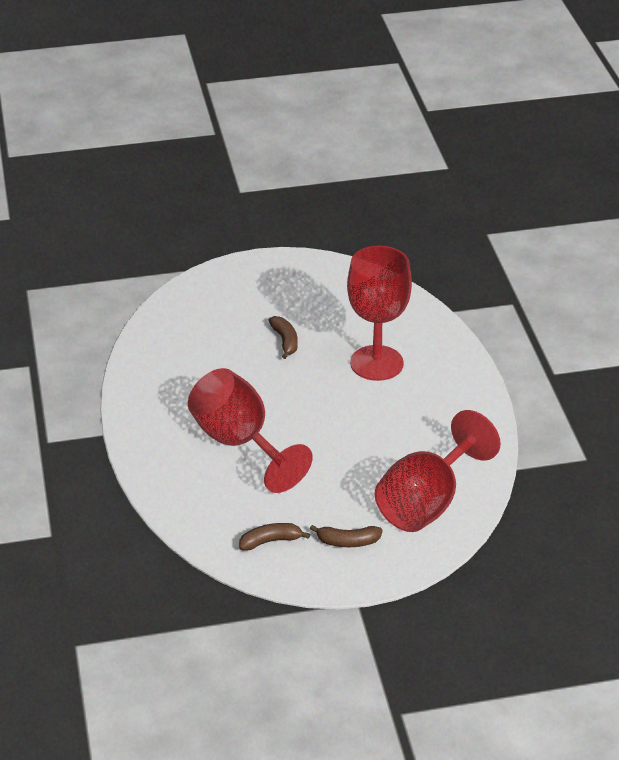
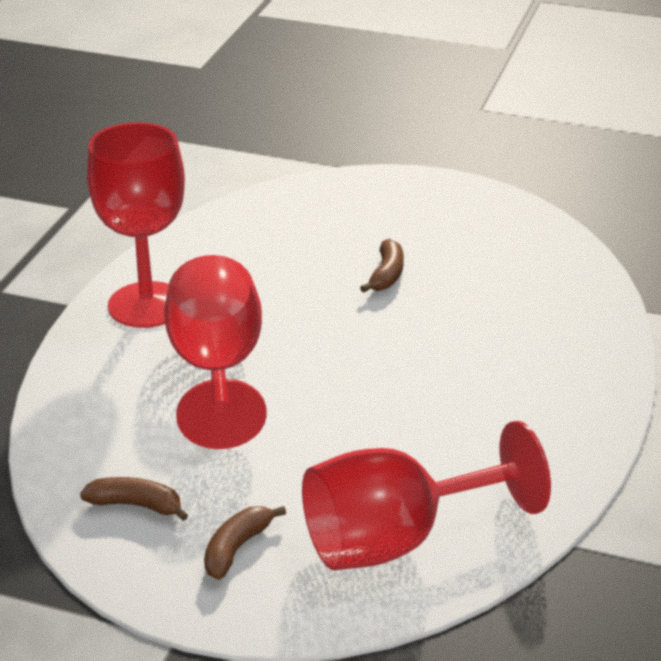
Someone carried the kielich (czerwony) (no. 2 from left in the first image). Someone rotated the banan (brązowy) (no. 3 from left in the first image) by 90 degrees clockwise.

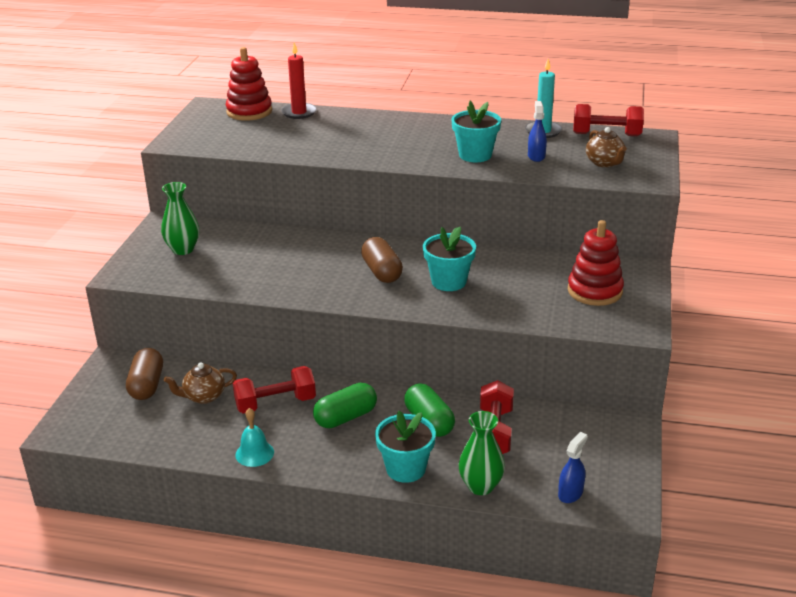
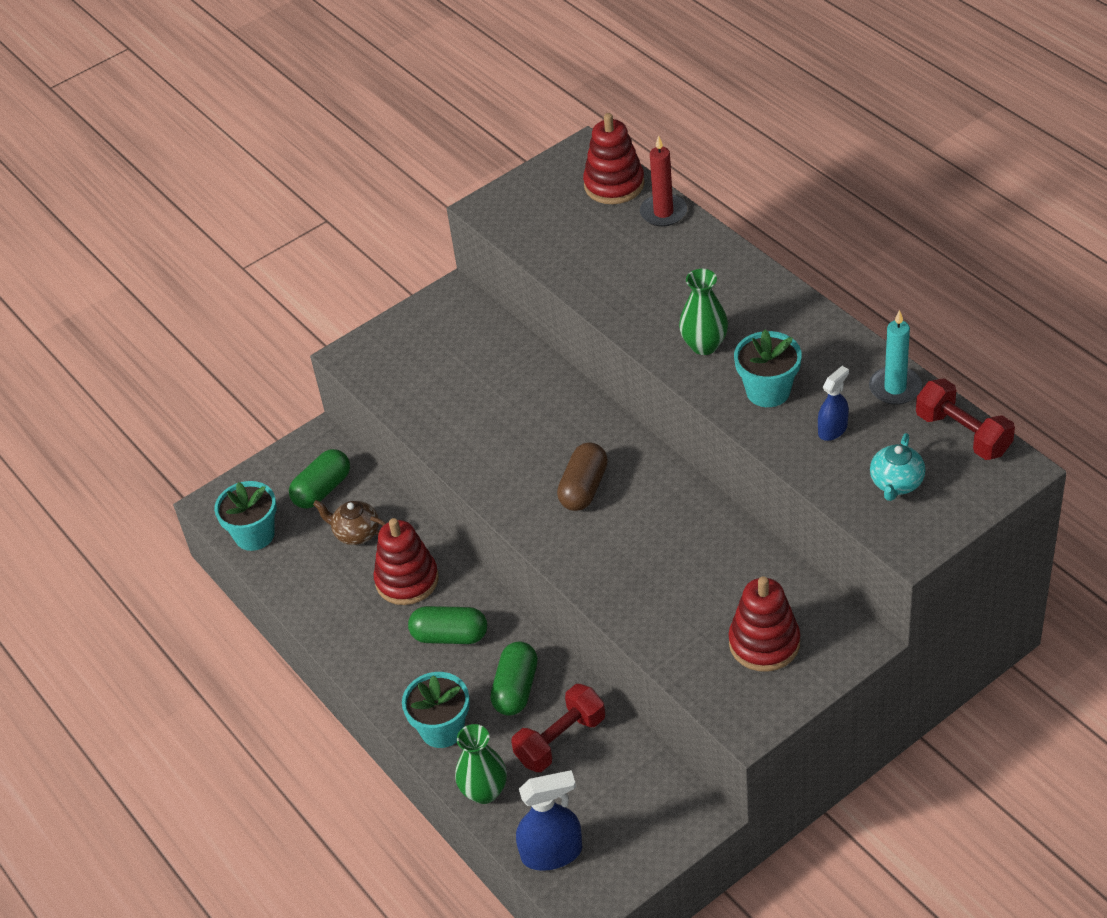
Someone took away the dzwonek (turkusowy). Someone carried the wazon (zielony) (no. 1 from left in the first image). Someone carried the doniczka (turkusowy) (no. 2 from left in the first image). Someone swapped the hantel (czerwony) (no. 1 from left) for the zabawka nakładanka (czerwony) (no. 1 from left). Someone repainted the kapsułka (brązowy) (no. 1 from left), which became the kapsułka (zielony) (no. 1 from left). Someone repainted the imbryk (brązowy) (no. 2 from left), which became the imbryk (turkusowy). Someone scaled the spryskiwacz (niebieski) (no. 2 from left in the first image) by 1.63.

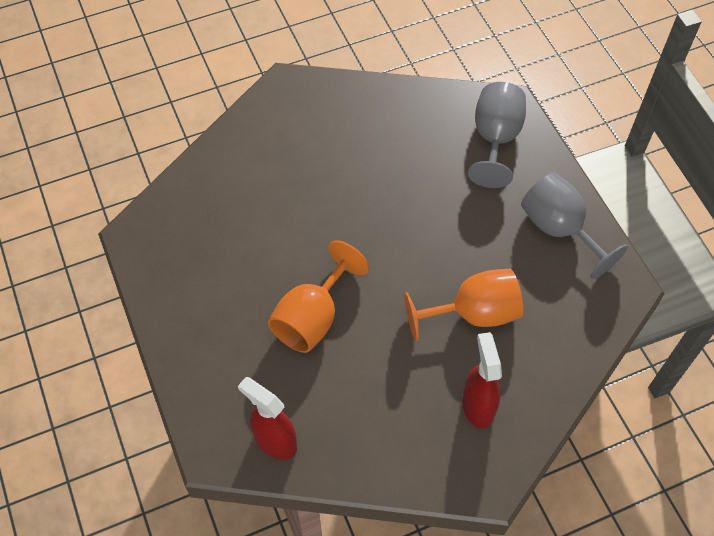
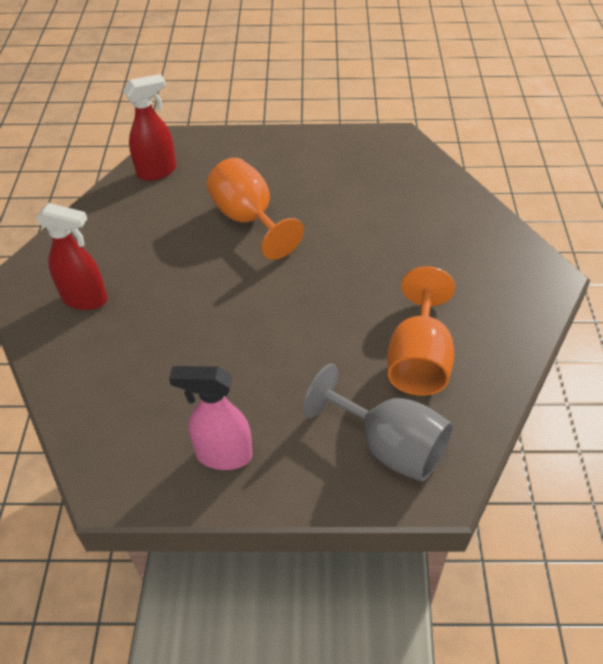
Someone carried the kielich (pomarańczowy) (no. 2 from left). Someone swapped the kielich (szary) (no. 2 from left) for the spryskiwacz (różowy).

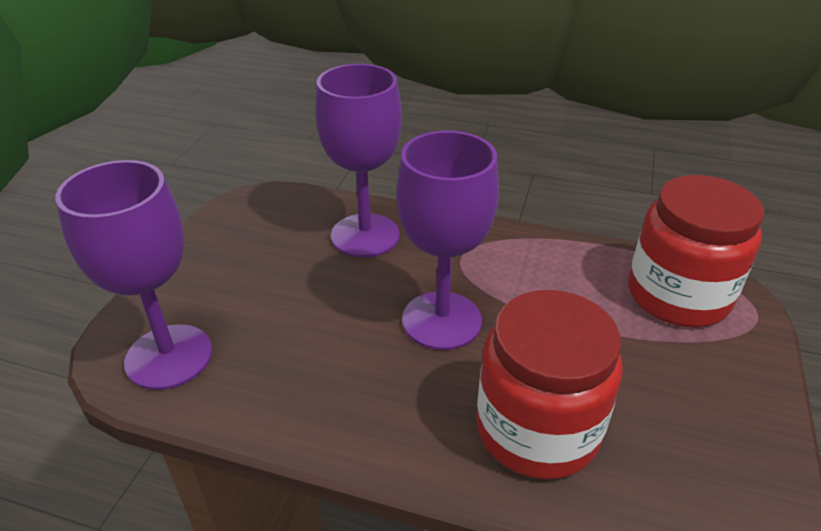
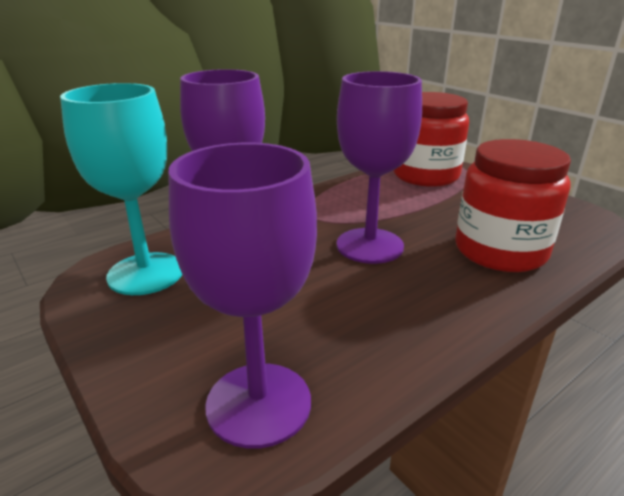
Someone put down the kielich (turkusowy).

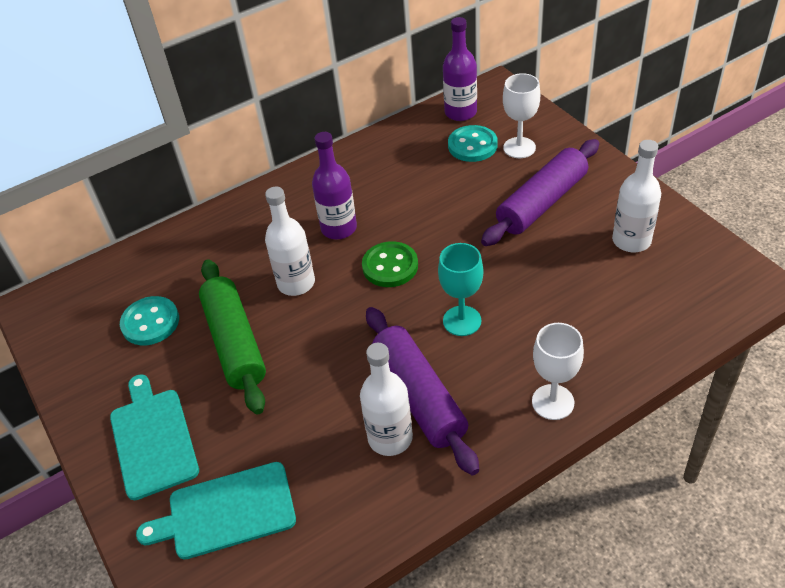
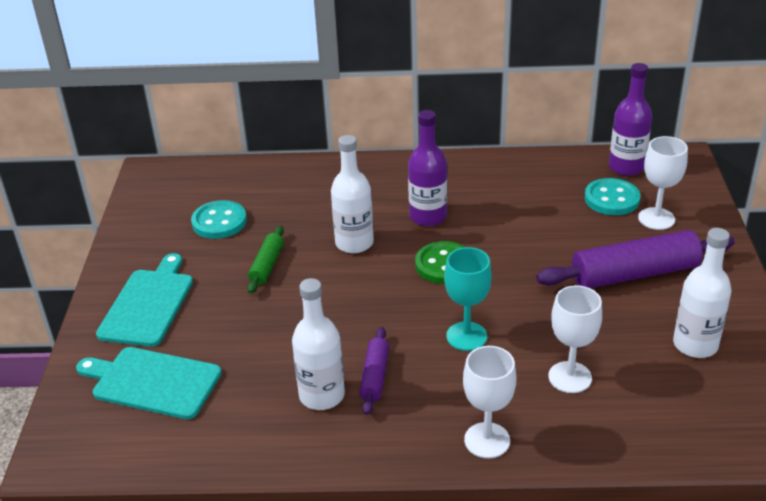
Someone put down the kielich (biały) (no. 2 from left). Someone scaled the wałek do ciasta (zielony) by 0.51. Someone scaled the wałek do ciasta (fioletowy) (no. 1 from left) by 0.51.

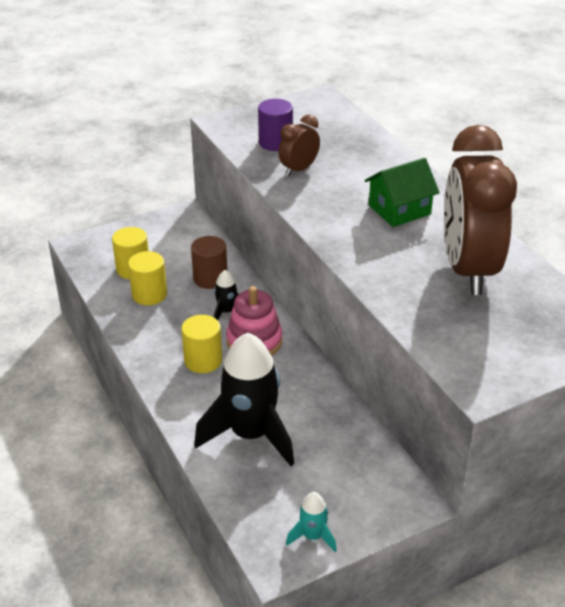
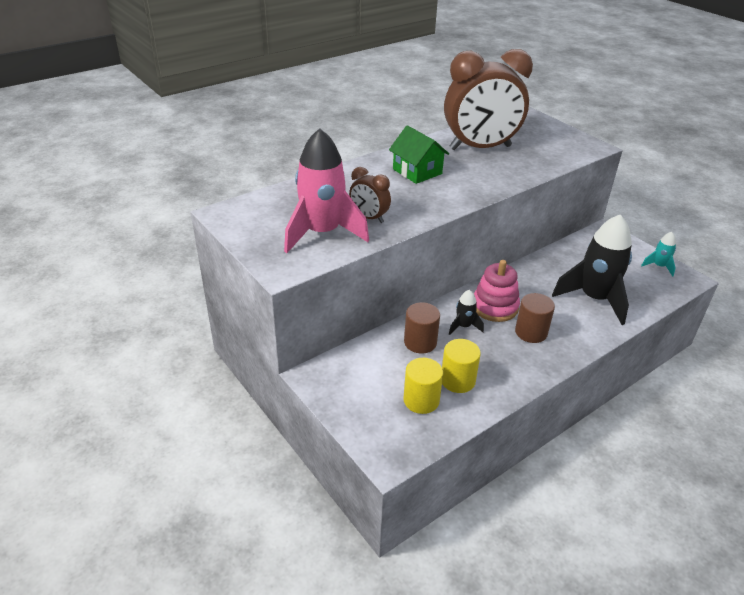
Someone swapped the walec (fioletowy) for the rakieta (różowy). Someone repainted the walec (żółty) (no. 3 from left), which became the walec (brązowy) (no. 2 from left).

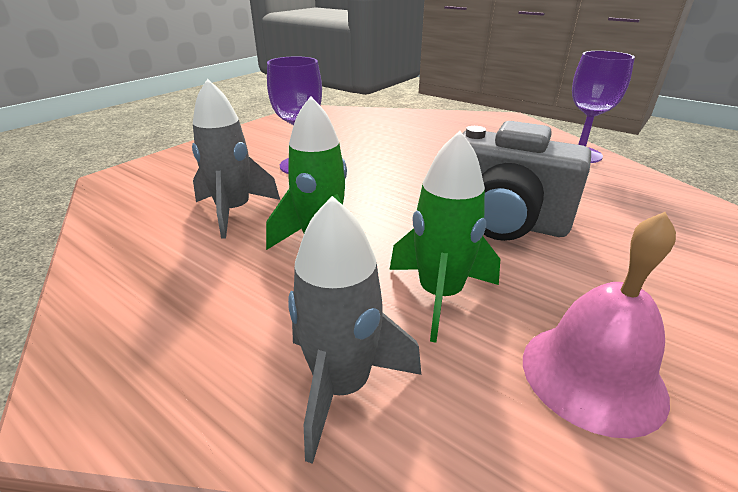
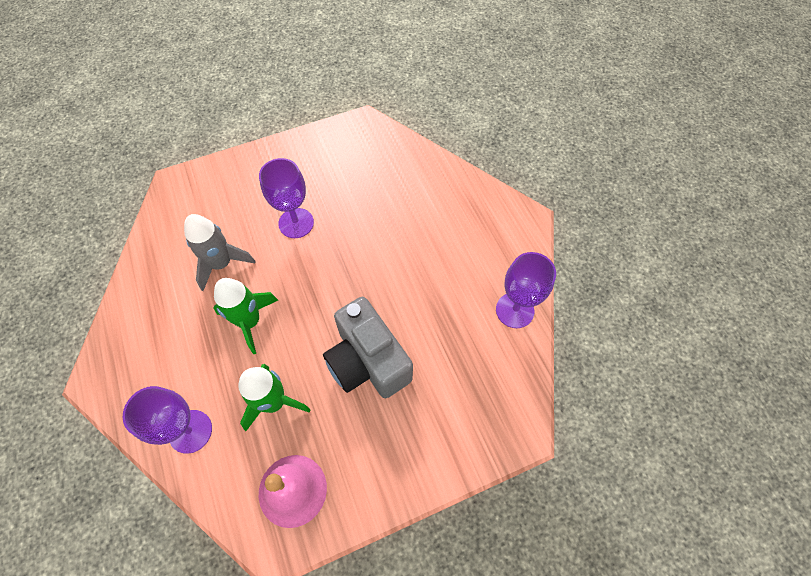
Someone swapped the rakieta (szary) (no. 2 from left) for the kielich (fioletowy) (no. 1 from left).

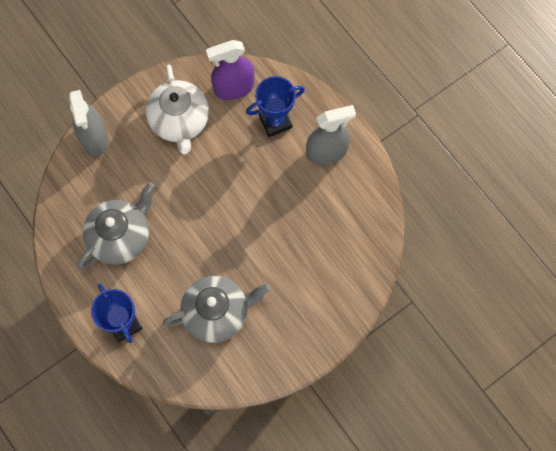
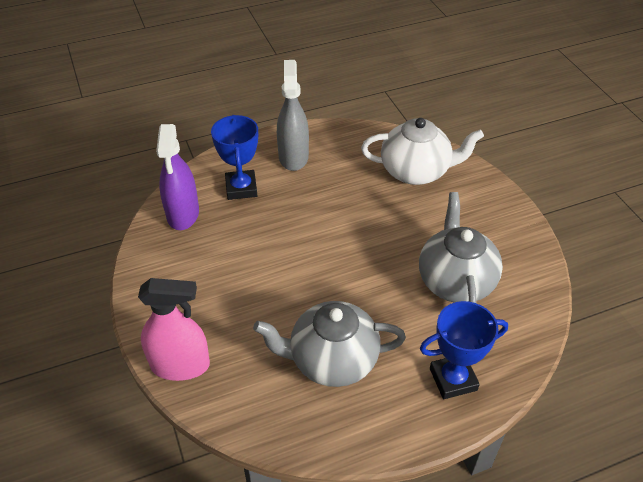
Someone carried the imbryk (biały). Someone repainted the spryskiwacz (szary) (no. 1 from left), which became the spryskiwacz (różowy). Someone rotated the imbryk (szary) (no. 1 from left) by 60 degrees counterclockwise.

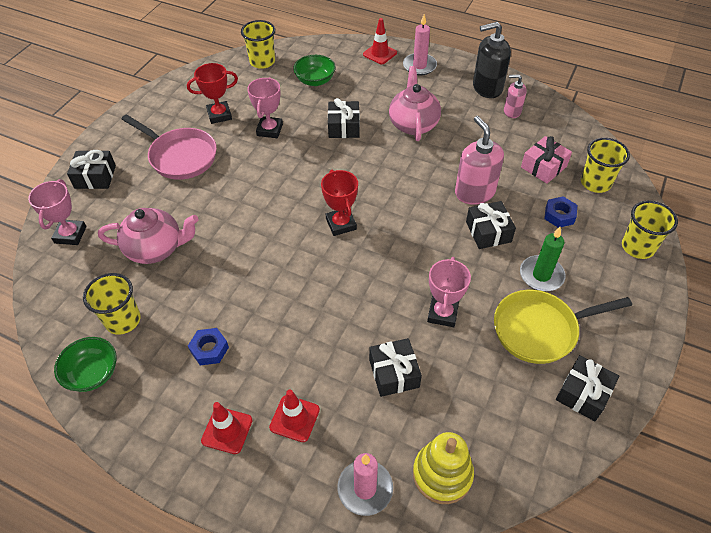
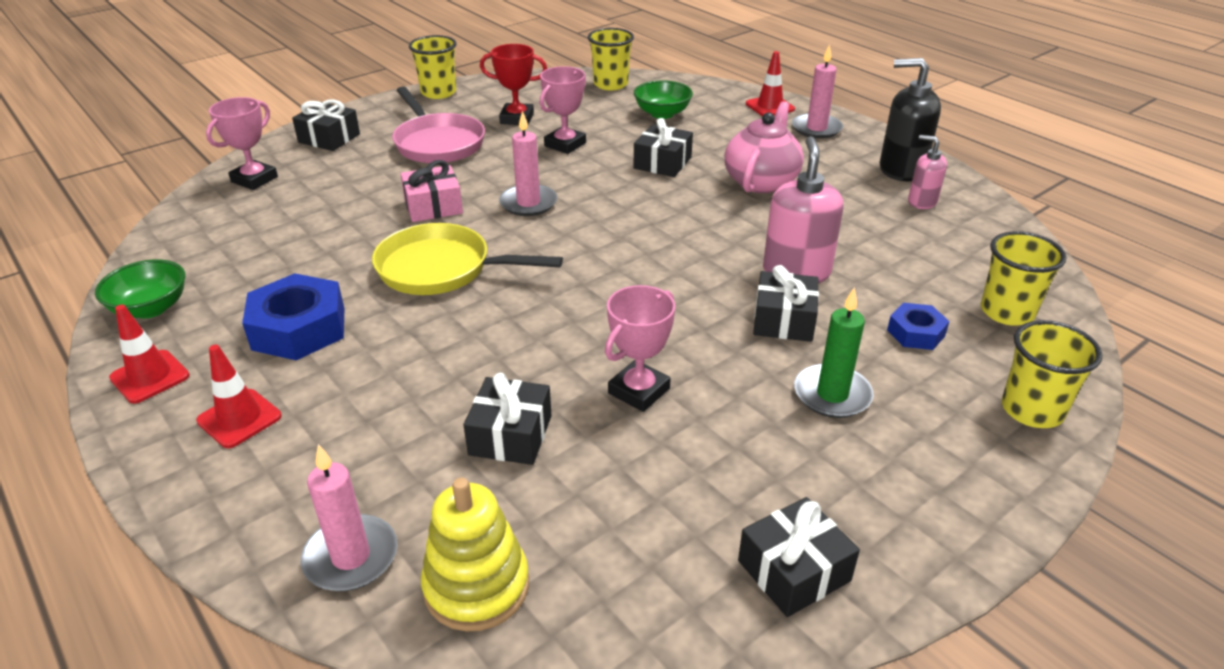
Someone took away the imbryk (różowy) (no. 1 from left). Someone took away the puchar (czerwony) (no. 2 from left). Someone put down the świeca (różowy) (no. 2 from left). Someone carried the szklanka (żółty) (no. 1 from left). Someone carried the pachołek (czerwony) (no. 2 from left in the first image). Someone carried the patelnia (żółty). Someone carried the prezent (różowy). Someone scaled the nakrętka (niebieski) (no. 1 from left) by 1.80.

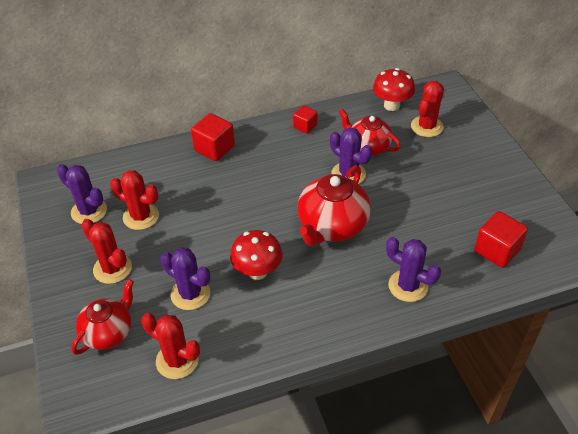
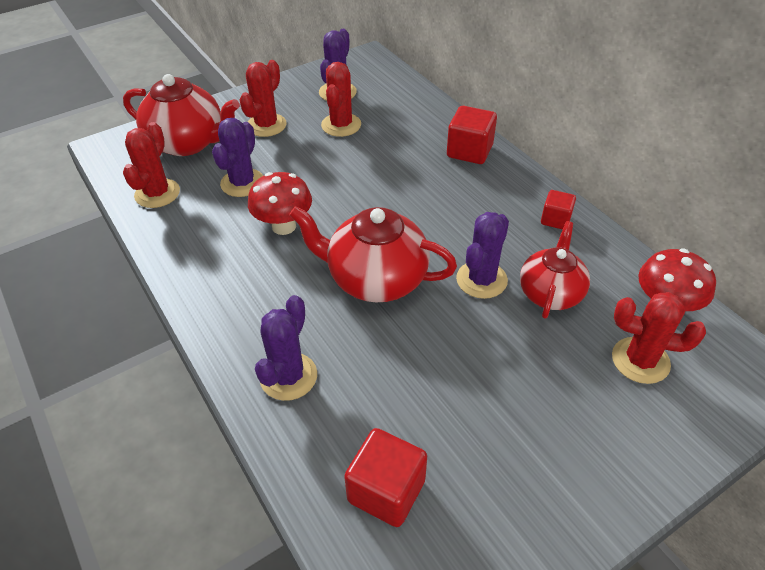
Someone scaled the imbryk (czerwony) (no. 1 from left) by 1.52.

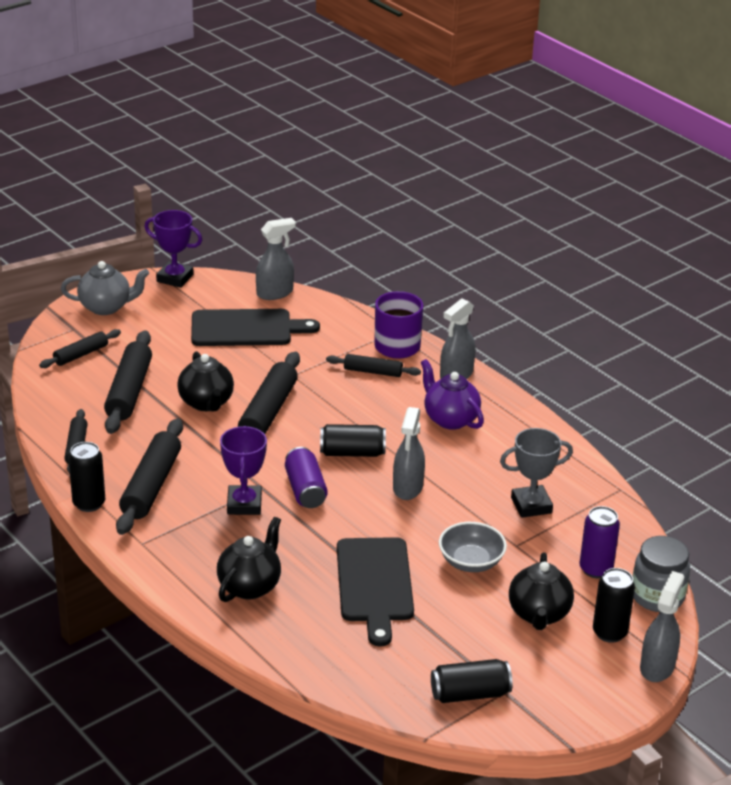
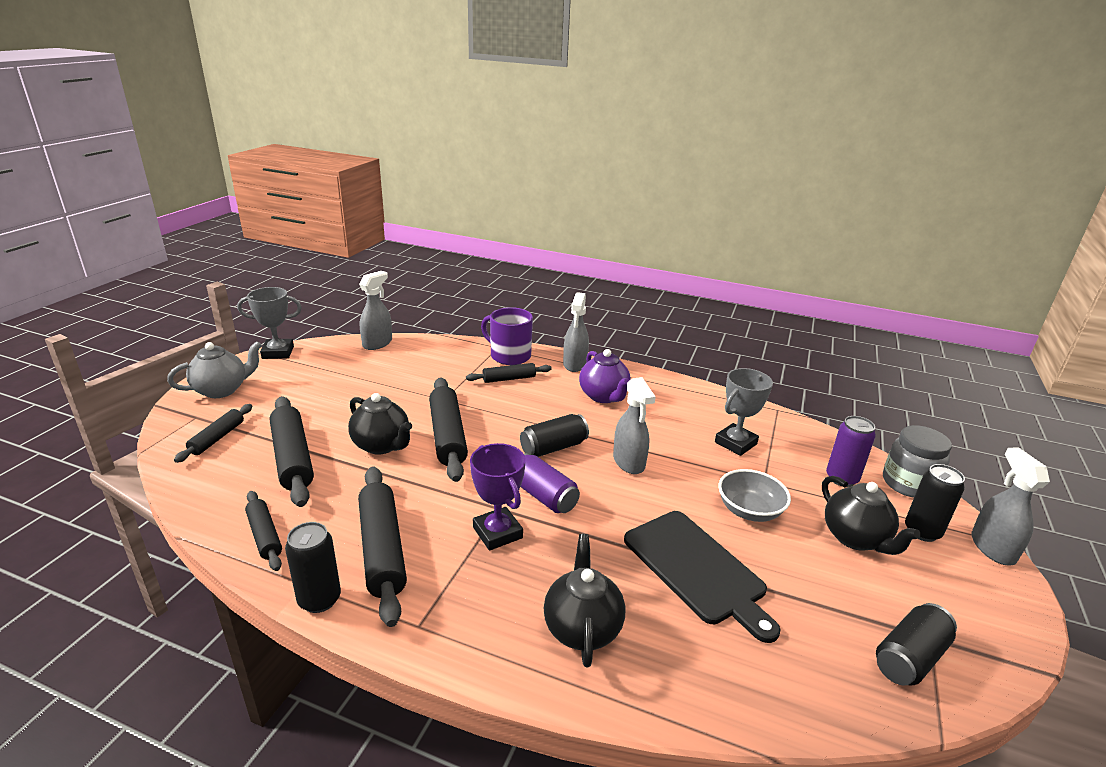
Someone took away the deska do krojenia (czarny) (no. 1 from left). Someone repainted the puchar (fioletowy) (no. 1 from left), which became the puchar (szary) (no. 1 from left). Someone rotated the imbryk (fioletowy) by 135 degrees counterclockwise.

